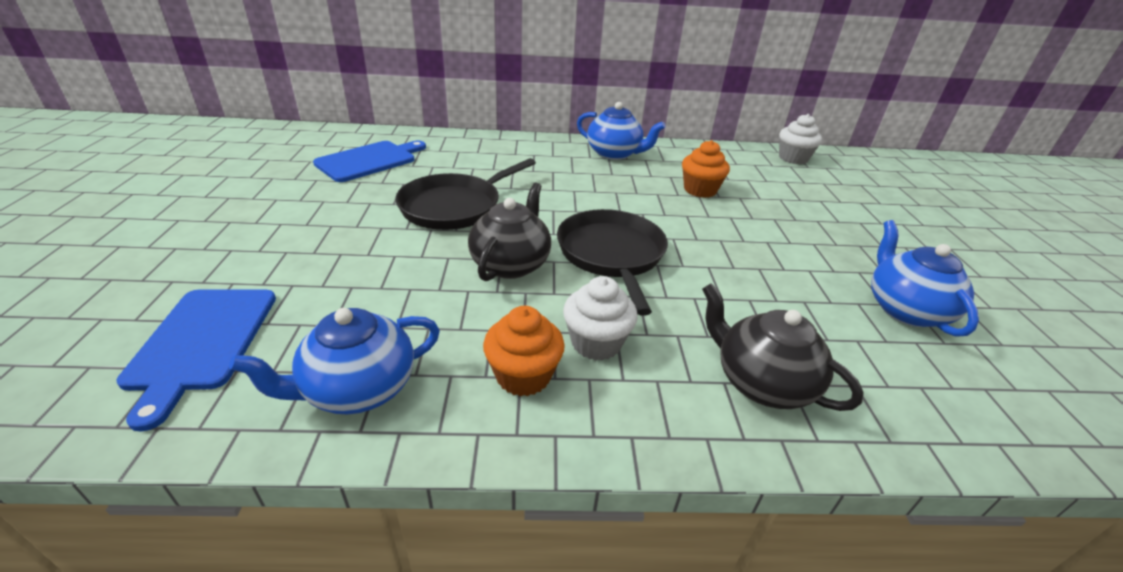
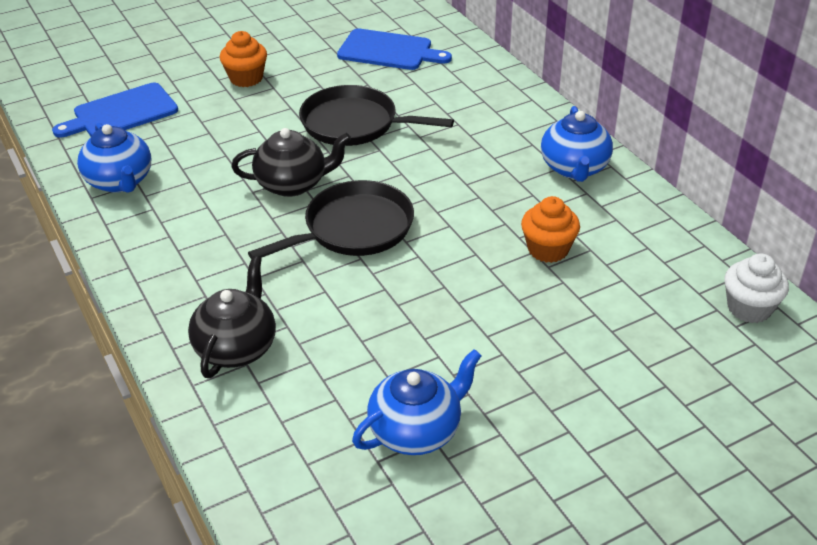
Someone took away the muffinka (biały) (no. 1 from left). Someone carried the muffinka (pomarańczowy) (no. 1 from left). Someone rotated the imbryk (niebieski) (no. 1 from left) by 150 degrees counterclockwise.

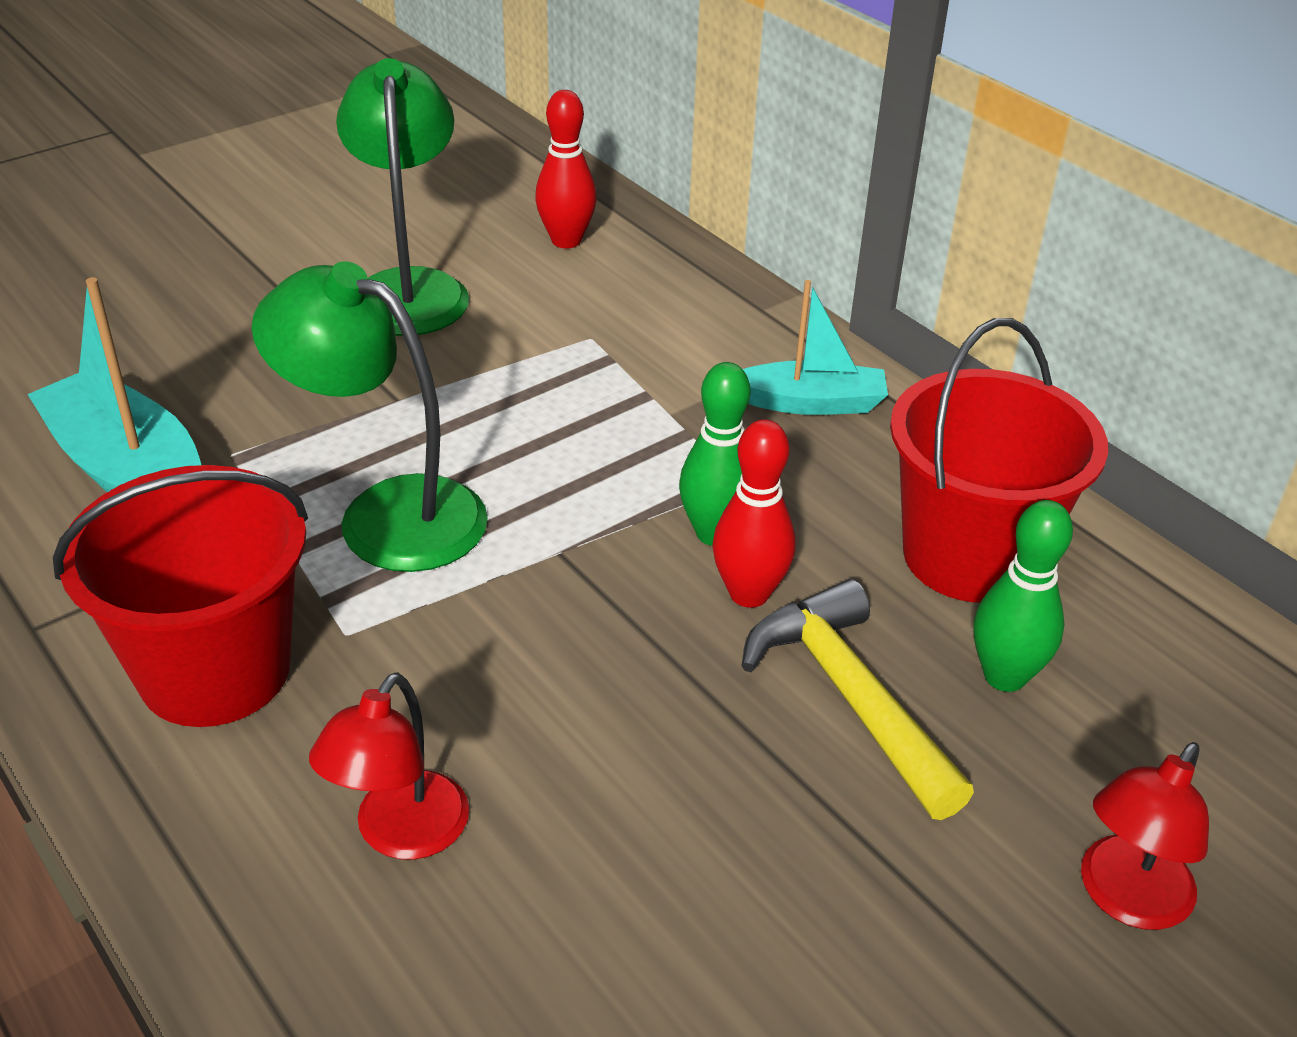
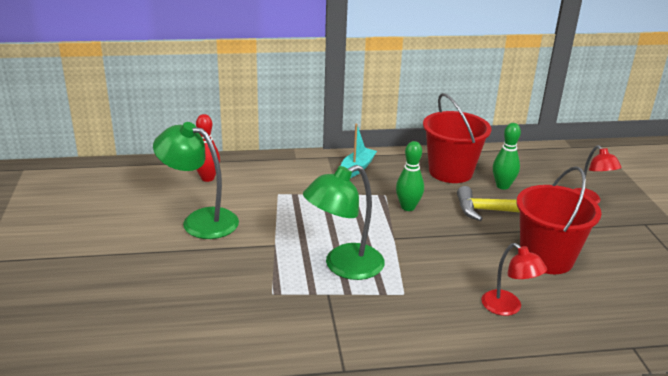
Someone took away the łódka (turkusowy) (no. 1 from left). Someone took away the kręgiel (czerwony) (no. 2 from left). Someone carried the wiadro (czerwony) (no. 1 from left in the first image).

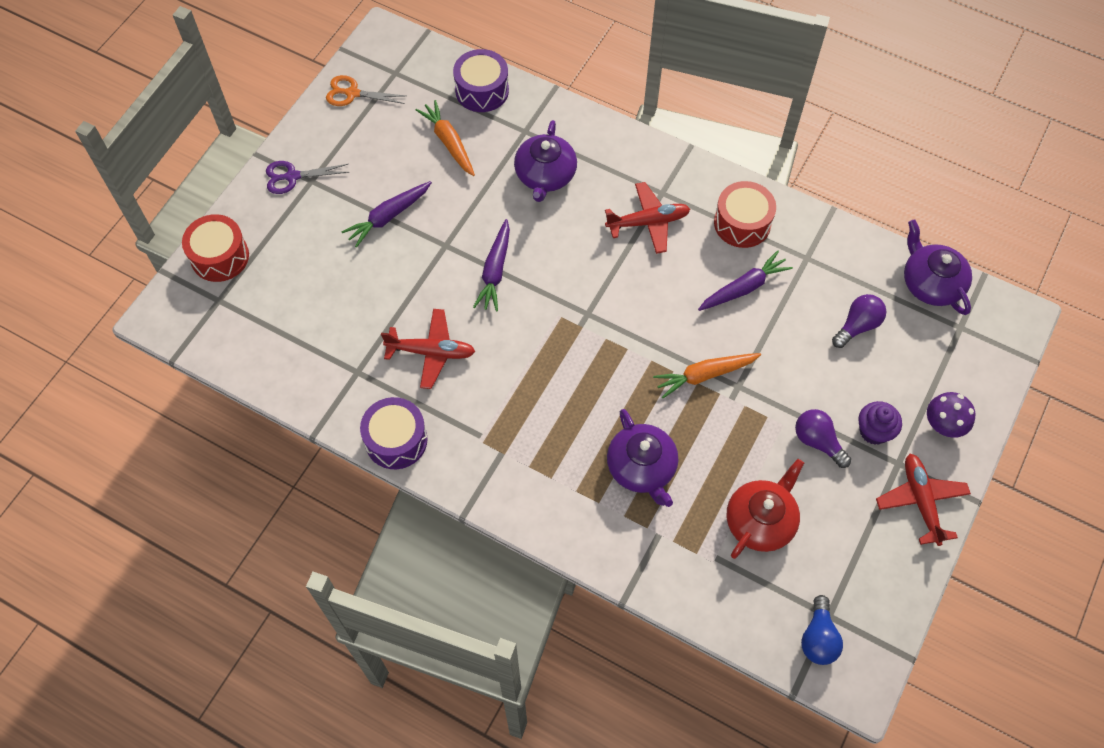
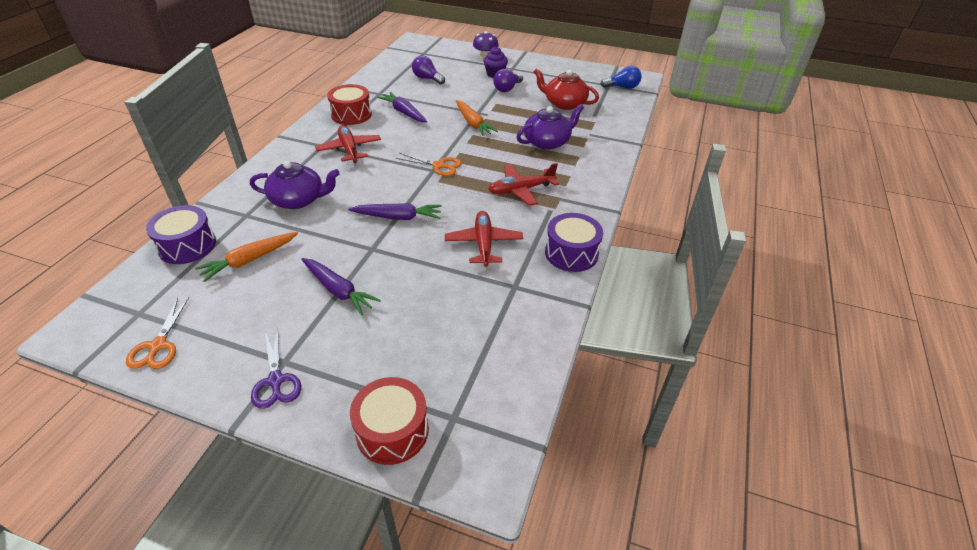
Someone took away the imbryk (fioletowy) (no. 3 from left). Someone put down the nożyczki (pomarańczowy) (no. 2 from left). Someone carried the samolot (czerwony) (no. 3 from left).

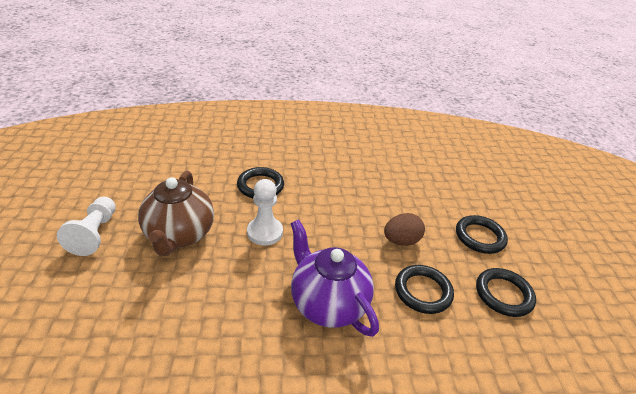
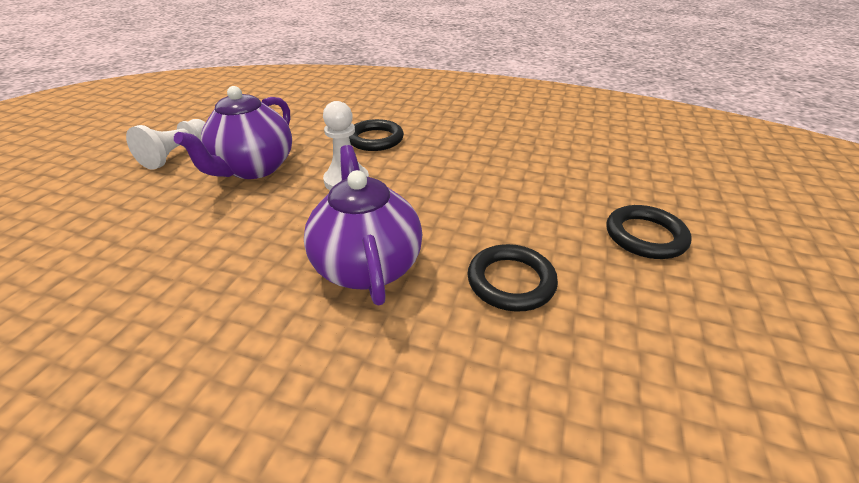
Someone took away the jajko (brązowy). Someone took away the pierścień (czarny) (no. 4 from left). Someone repainted the imbryk (brązowy), which became the imbryk (fioletowy) (no. 1 from left).

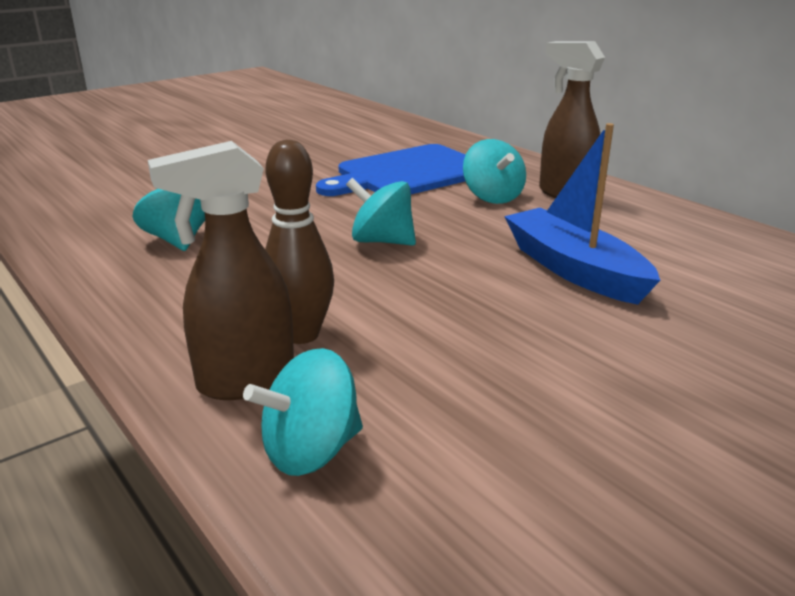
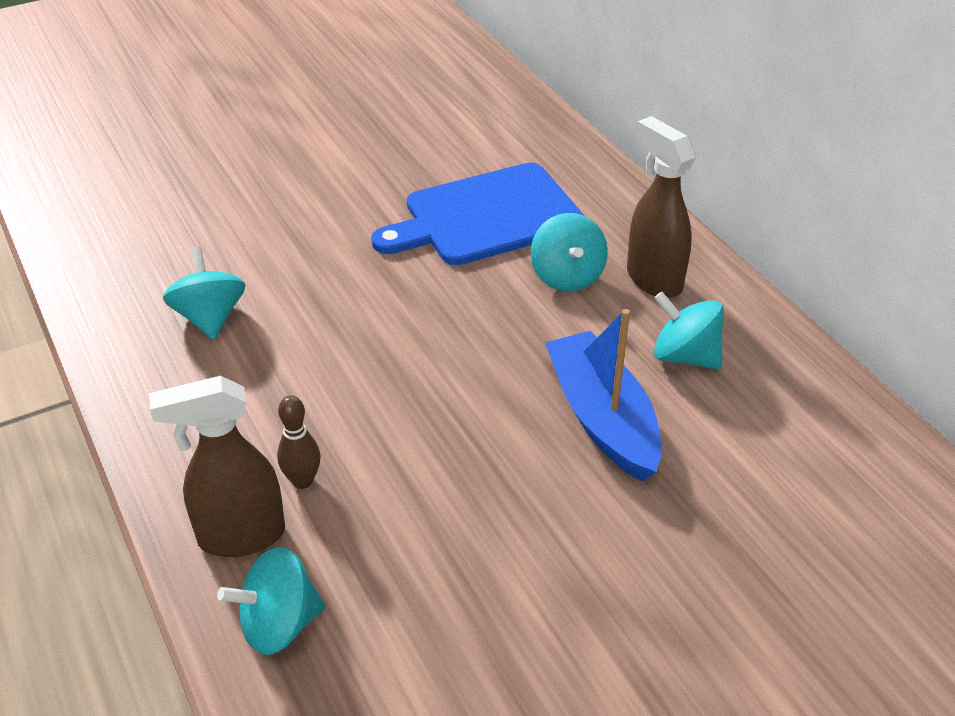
Someone carried the bączek (turkusowy) (no. 3 from left in the first image). Someone scaled the kręgiel (brązowy) by 0.63.

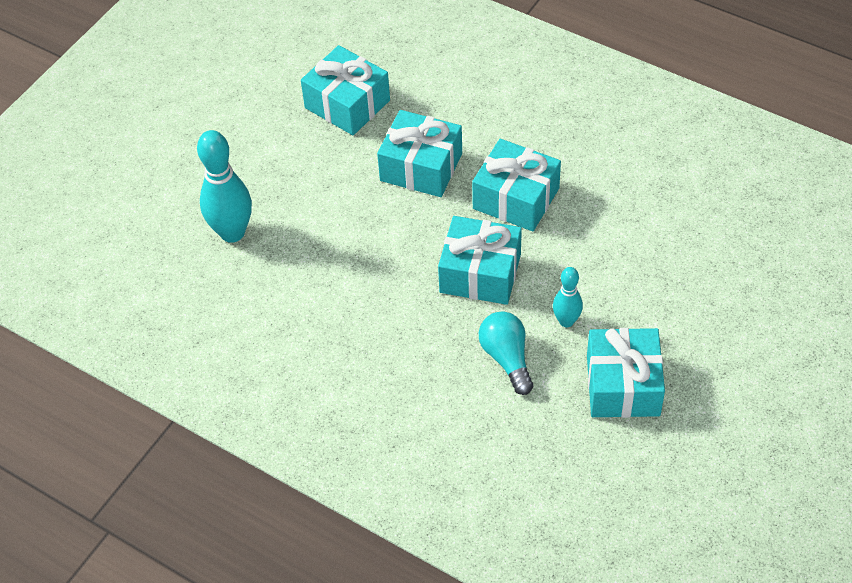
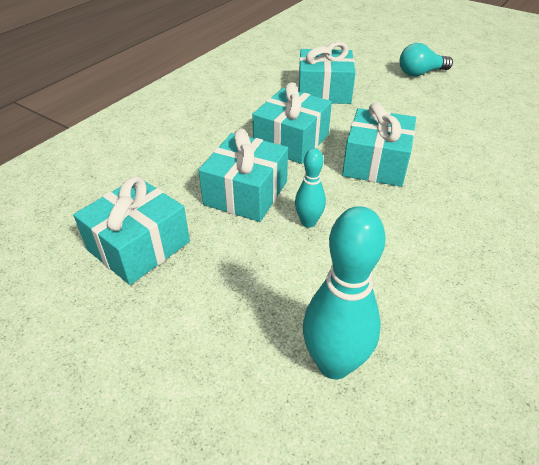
Someone carried the żarówka (turkusowy). Someone carried the kręgiel (turkusowy) (no. 2 from left in the first image). Someone carried the prezent (turkusowy) (no. 5 from left in the first image).

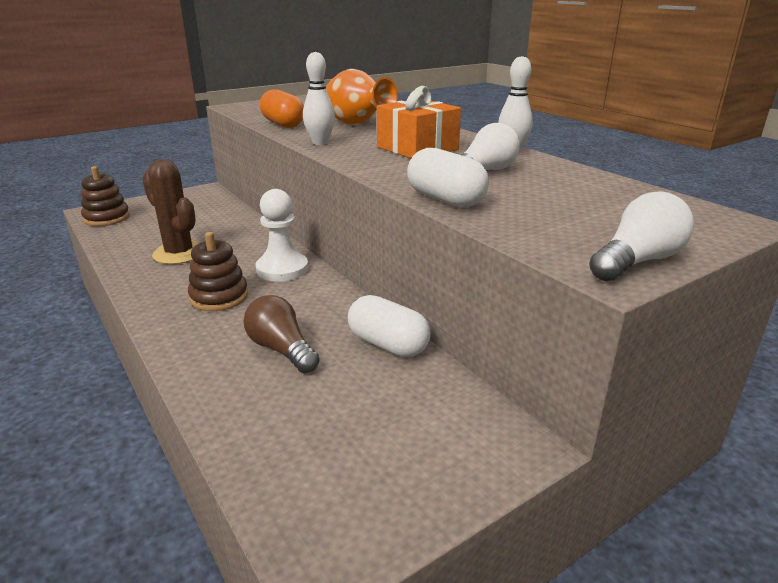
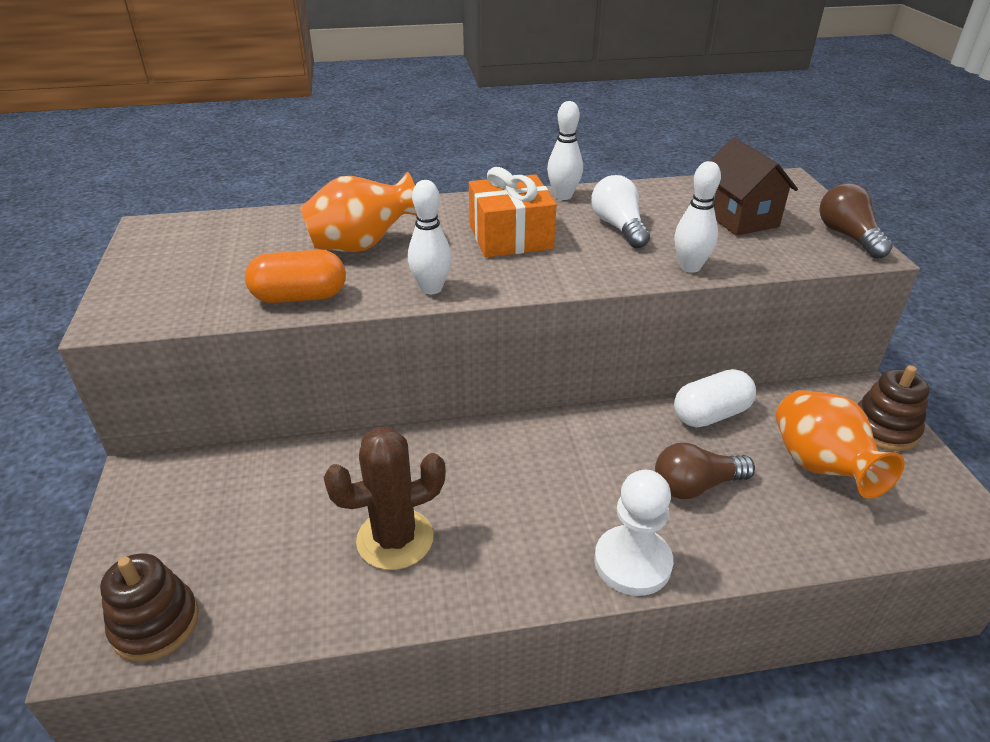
Someone put down the domek (brązowy). Someone put down the wazon (pomarańczowy) (no. 2 from left). Someone carried the zabawka nakładanka (brązowy) (no. 2 from left). Someone carried the pionek (biały). Someone swapped the kapsułka (biały) (no. 2 from left) for the kręgiel (biały) (no. 3 from left). Someone repainted the żarówka (biały) (no. 2 from left), which became the żarówka (brązowy) (no. 2 from left).

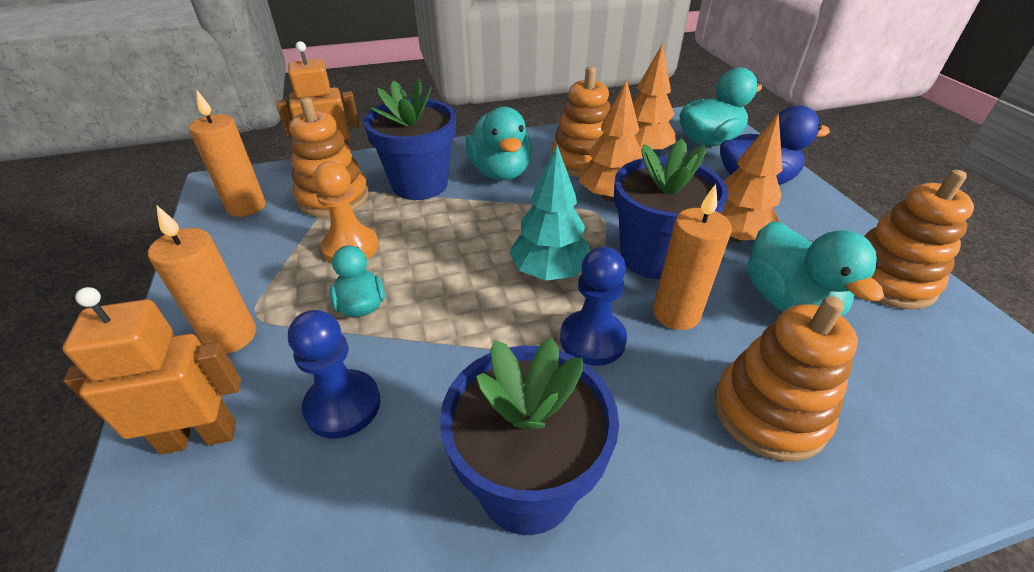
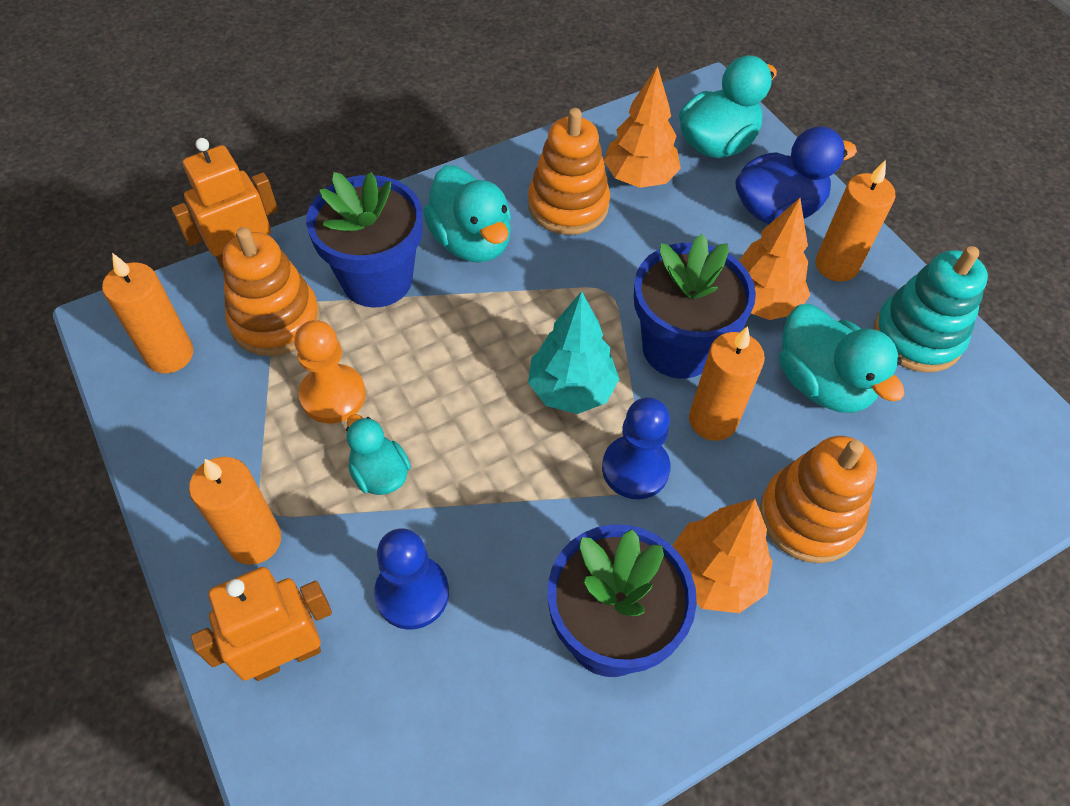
Someone put down the świeca (pomarańczowy) (no. 4 from left). Someone carried the drzewko (pomarańczowy) (no. 1 from left in the first image). Someone repainted the zabawka nakładanka (pomarańczowy) (no. 4 from left), which became the zabawka nakładanka (turkusowy).

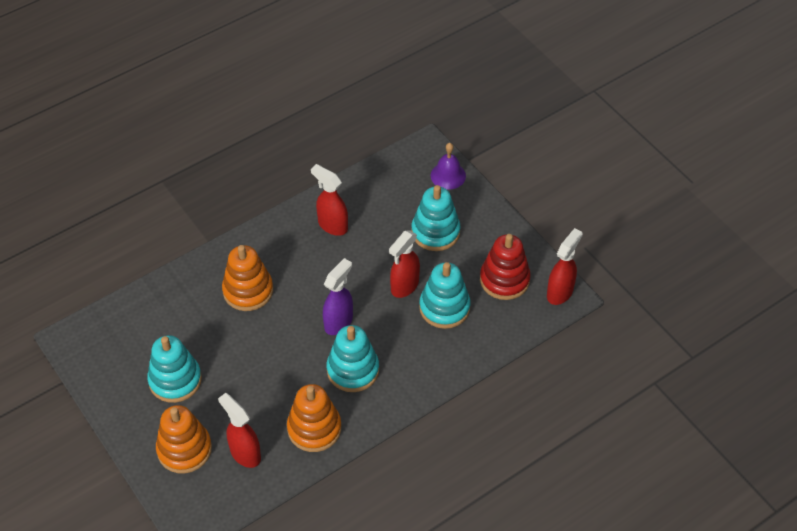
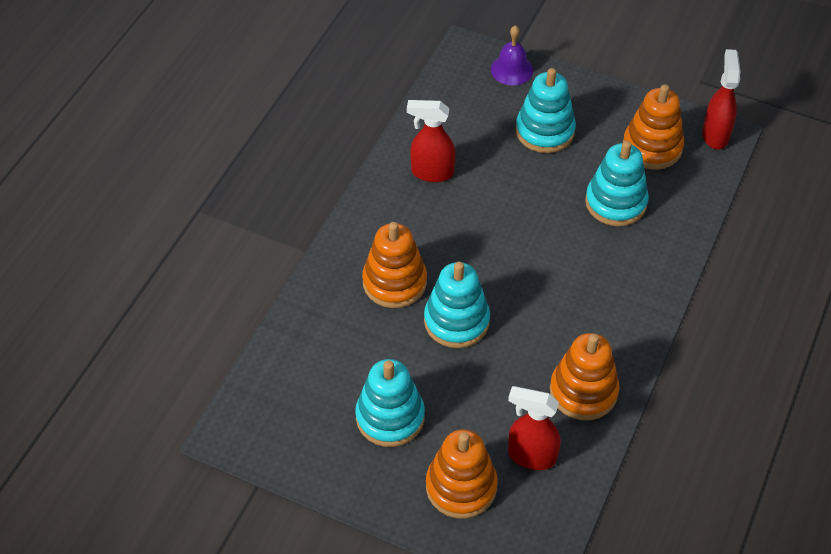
Someone took away the spryskiwacz (fioletowy). Someone took away the spryskiwacz (czerwony) (no. 3 from left). Someone carried the zabawka nakładanka (turkusowy) (no. 2 from left). Someone repainted the zabawka nakładanka (czerwony), which became the zabawka nakładanka (pomarańczowy) (no. 4 from left).

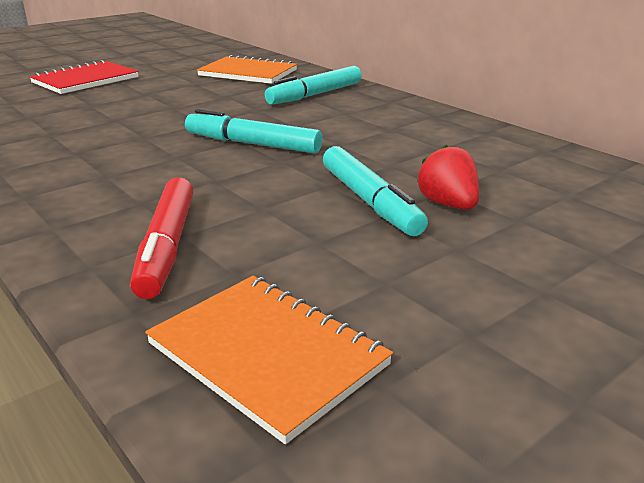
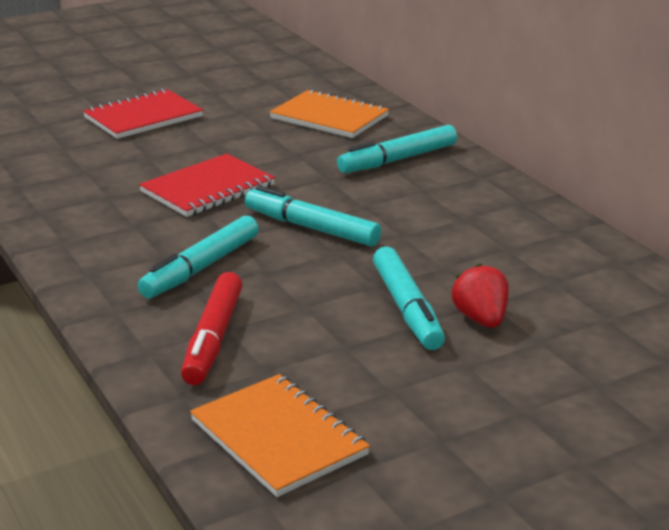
Someone put down the flamaster (turkusowy) (no. 1 from left). Someone put down the zeszyt (czerwony) (no. 2 from left).

